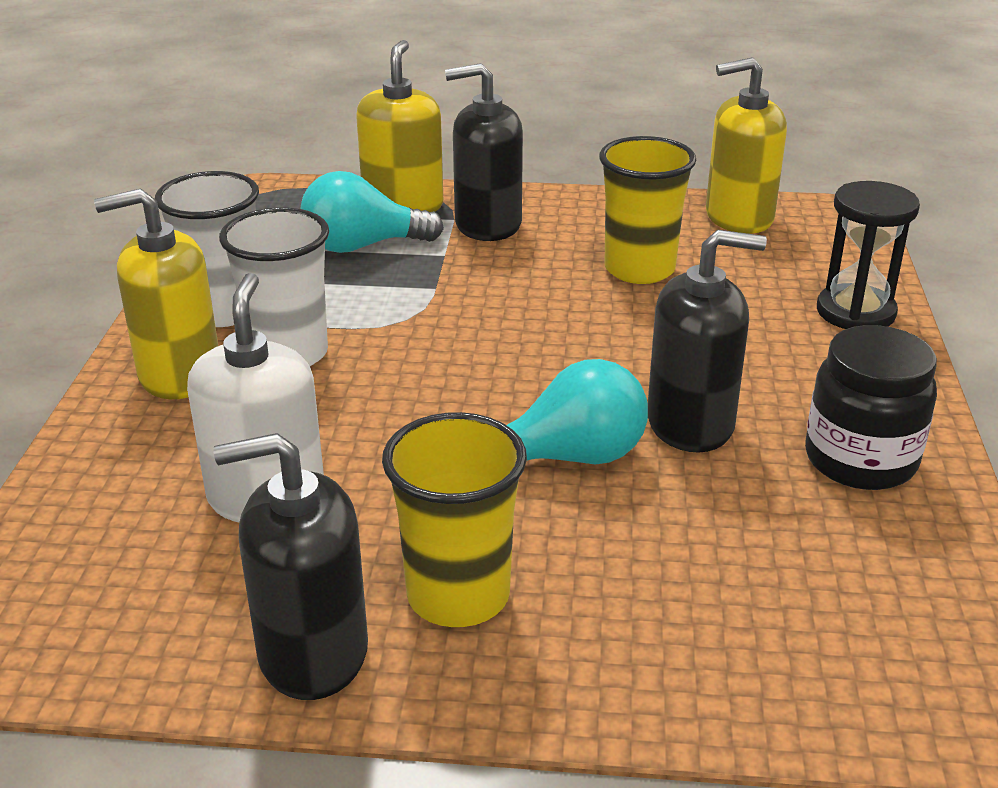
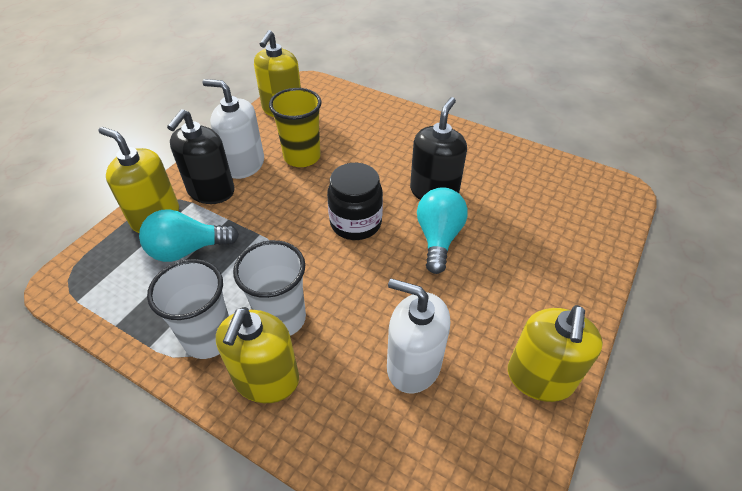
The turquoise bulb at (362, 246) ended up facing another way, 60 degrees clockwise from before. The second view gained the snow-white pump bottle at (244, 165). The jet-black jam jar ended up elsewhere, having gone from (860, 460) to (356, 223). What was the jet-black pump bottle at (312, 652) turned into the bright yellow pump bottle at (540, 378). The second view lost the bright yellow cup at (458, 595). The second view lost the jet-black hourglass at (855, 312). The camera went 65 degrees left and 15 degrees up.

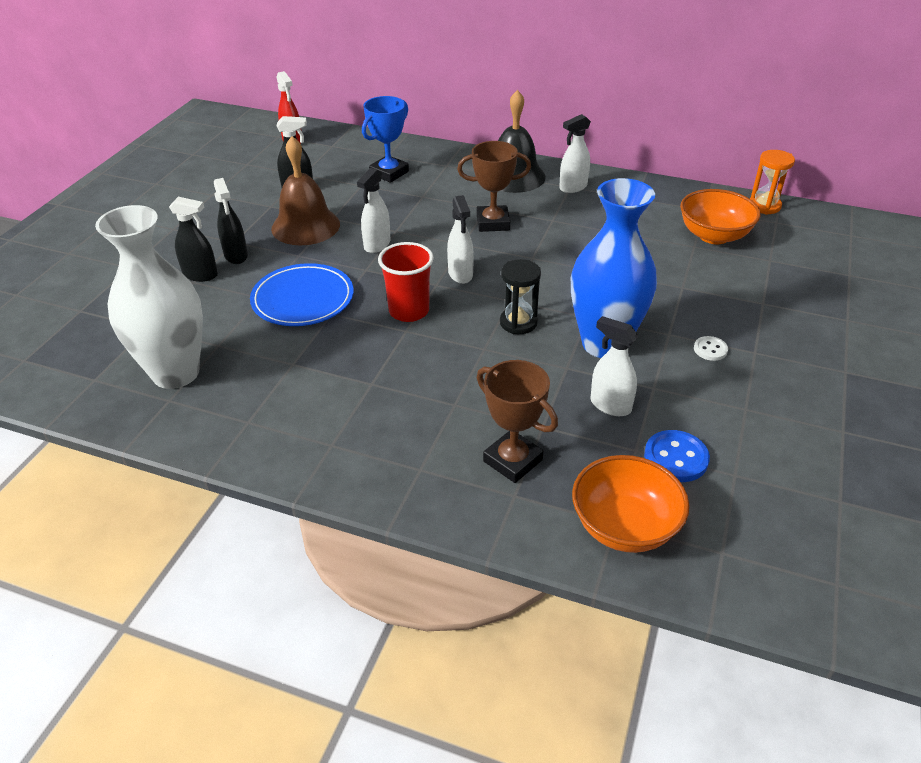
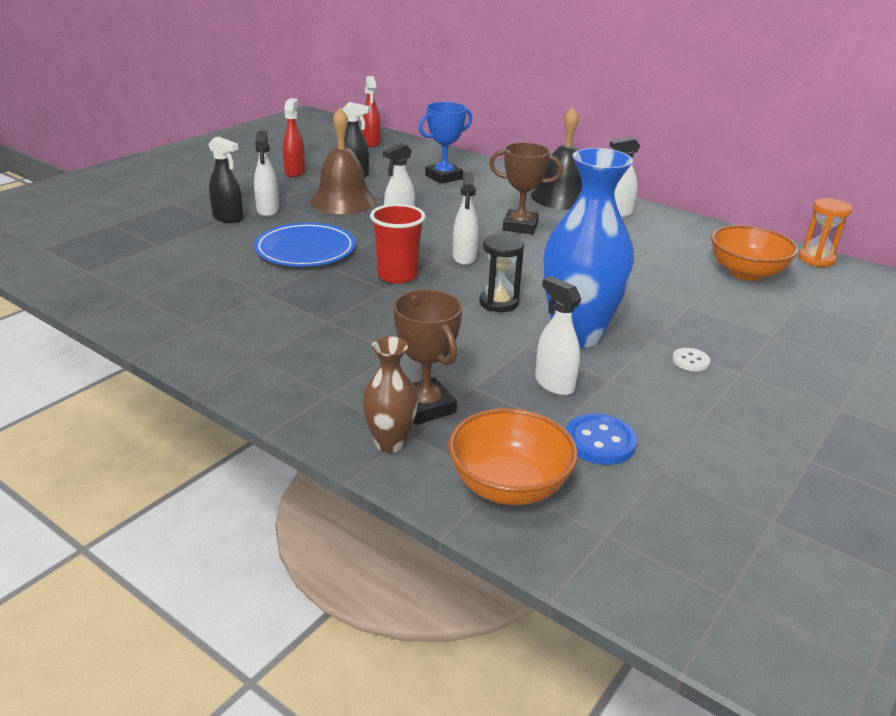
What was the jet-black sprayer at (236, 256) turned into the snow-white sprayer at (268, 210). The second view gained the scarlet sprayer at (295, 172). The second view gained the dark brown flower vase at (390, 443). The second view lost the snow-white flower vase at (176, 373). The camera went 15 degrees right and 10 degrees down.

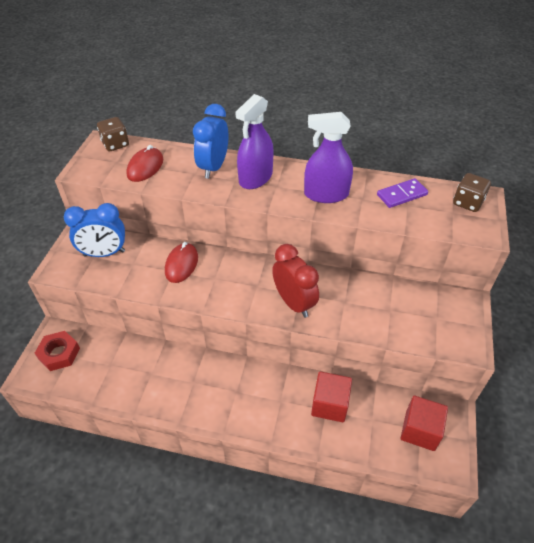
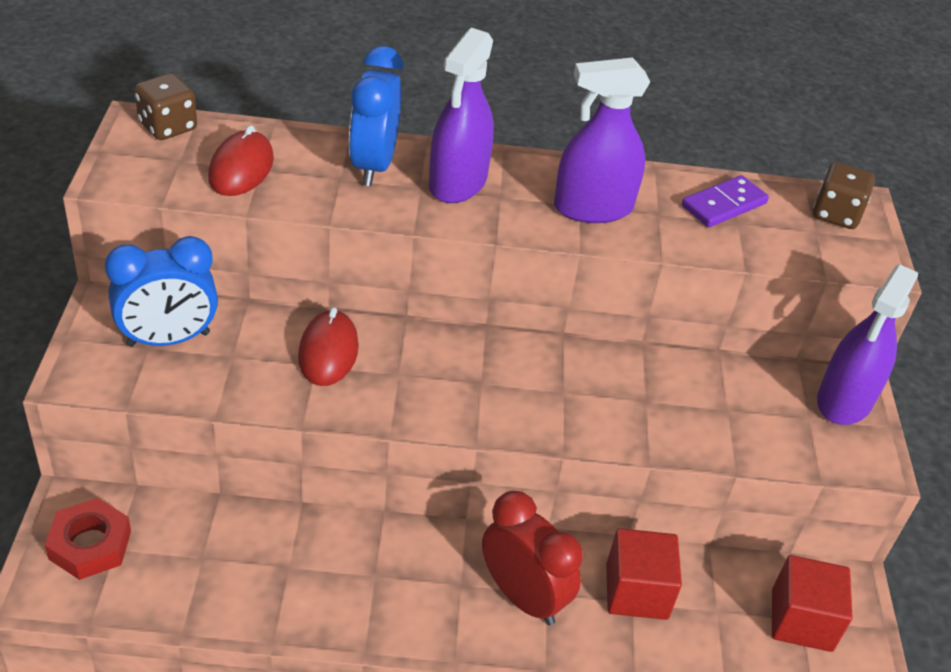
The scarlet bedside clock ended up elsewhere, having gone from (294, 303) to (522, 597). The second view gained the violet sprayer at (844, 400). The camera went 15 degrees left and 5 degrees down.

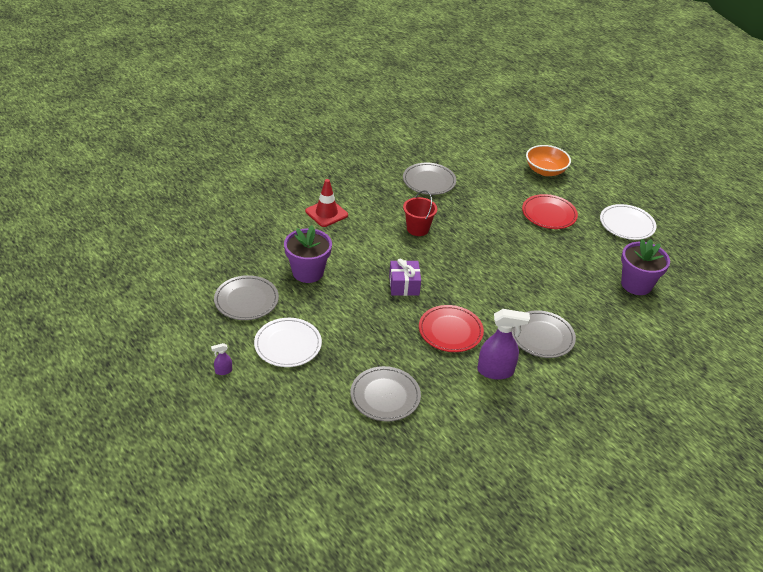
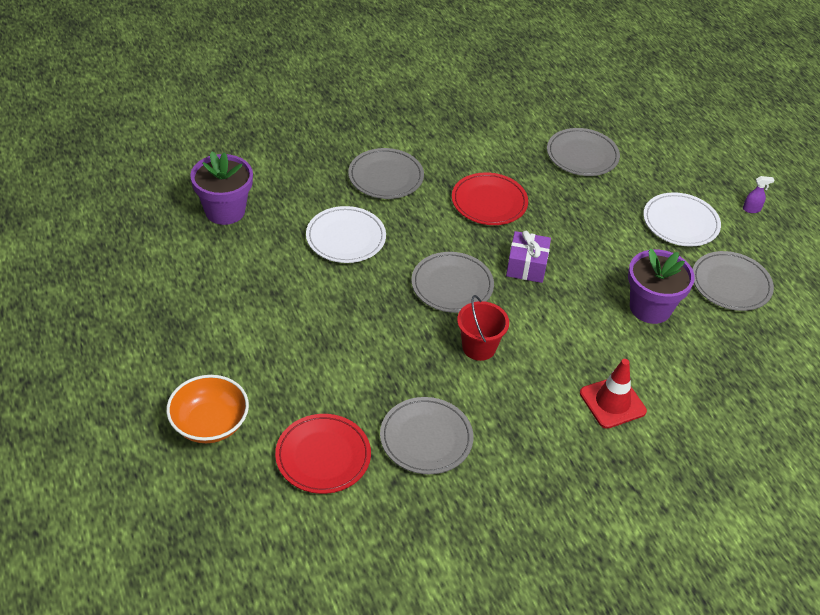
The scarlet dinner plate ended up elsewhere, having gone from (549, 214) to (323, 456). The snow-white dinner plate ended up elsewhere, having gone from (627, 224) to (346, 238). The second view gained the ash-grey dinner plate at (452, 285). The second view lost the violet sprayer at (495, 371). The camera went 165 degrees left and 5 degrees up.

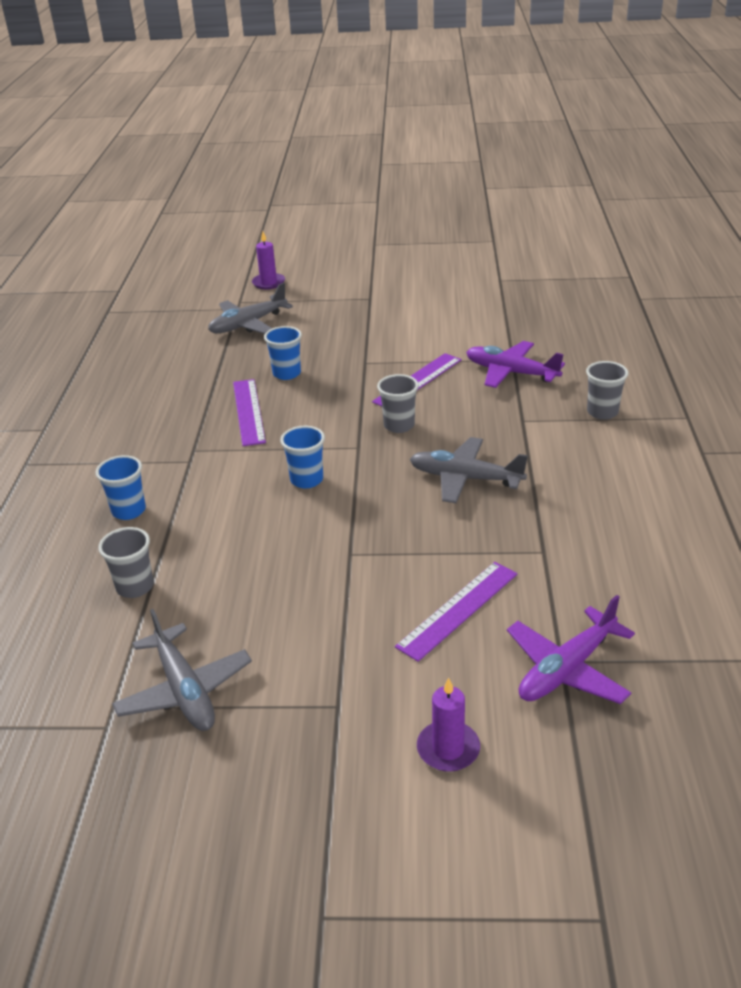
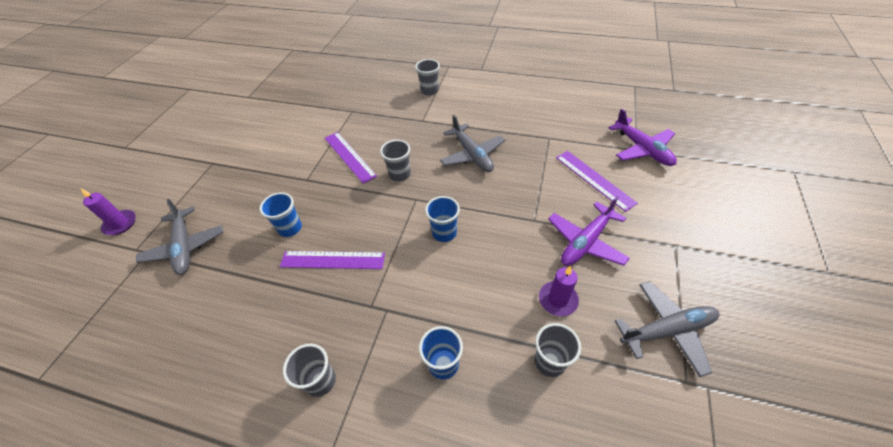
The second view gained the ash-grey cup at (320, 381). The ash-grey toy plane at (465, 478) ended up facing another way, 60 degrees counterclockwise from before. The violet candle ended up elsewhere, having gone from (448, 749) to (557, 300). The violet toy plane ended up elsewhere, having gone from (511, 373) to (585, 242). The camera went 75 degrees left and 15 degrees up.

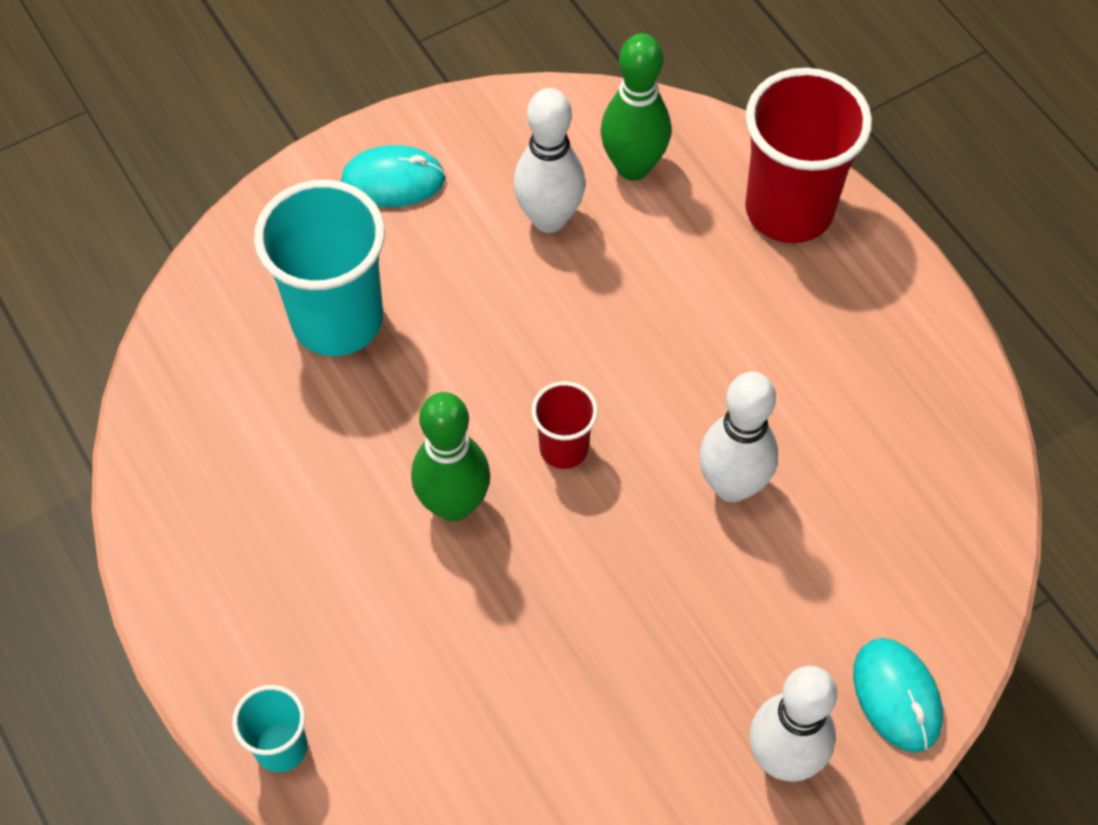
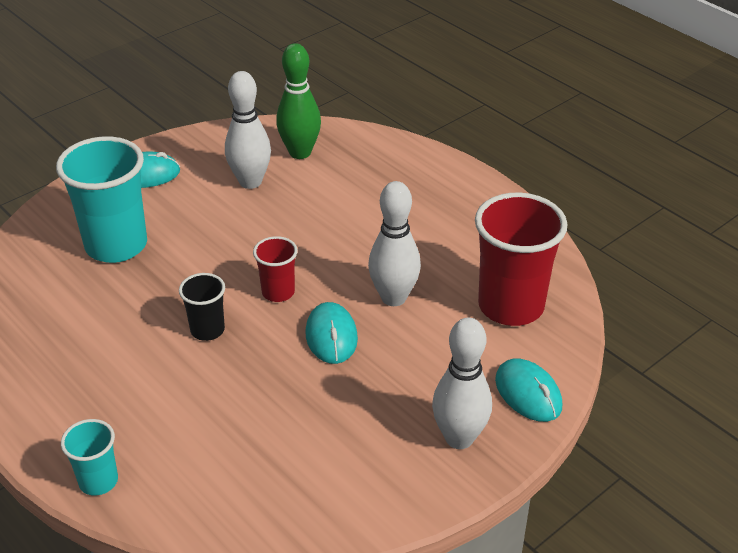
Where the green bowling pin stood at (454, 504), the jet-black cup came to stand at (207, 330). The second view gained the turquoise PC mouse at (331, 336). The scarlet cup ended up elsewhere, having gone from (789, 210) to (511, 306). The camera went 10 degrees left and 20 degrees down.

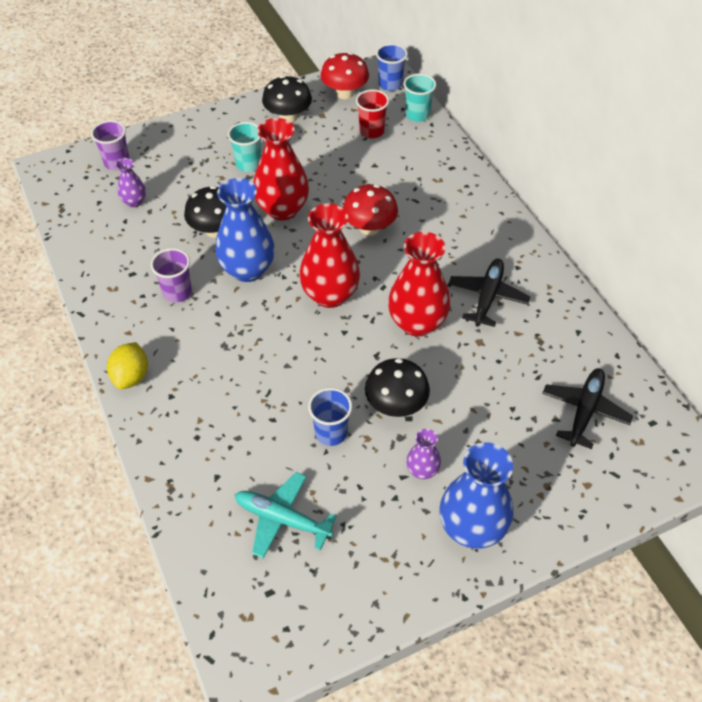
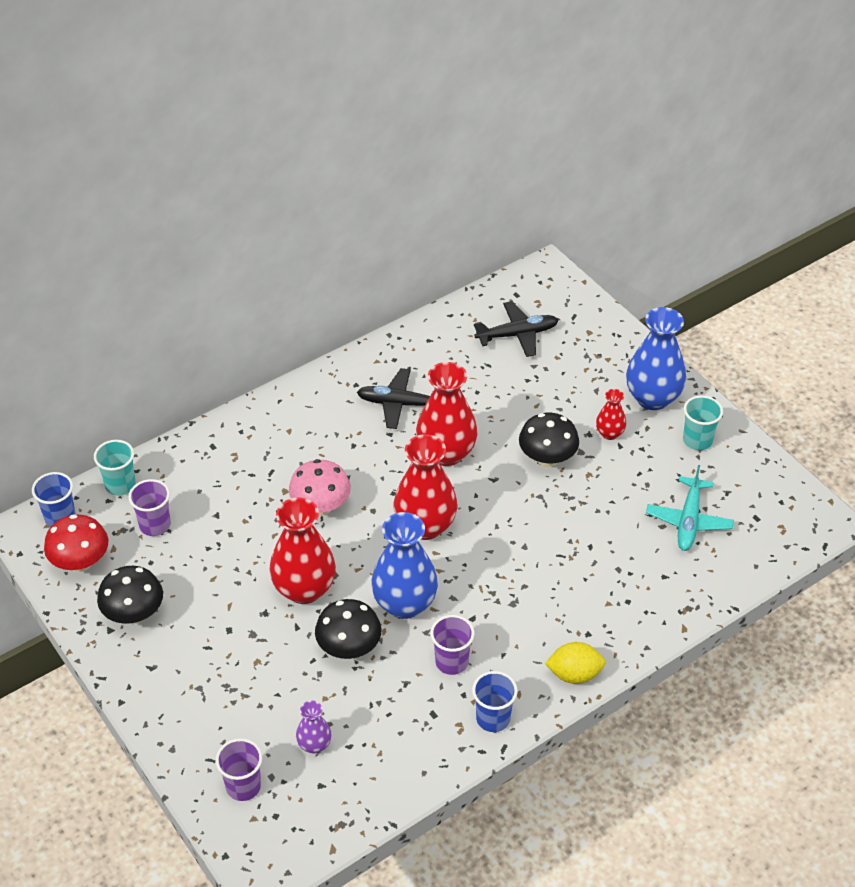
What was the scarlet cup at (371, 131) turned into the violet cup at (155, 525). What was the scarlet mushroom at (369, 228) turned into the rosy mushroom at (321, 506). The blue cup ended up elsewhere, having gone from (331, 433) to (493, 718). The jet-black toy plane at (584, 411) ended up facing another way, 150 degrees clockwise from before. What was the violet flower vase at (422, 470) turned into the scarlet flower vase at (609, 433). The turquoise cup ended up elsewhere, having gone from (248, 164) to (697, 440). The camera went 100 degrees left and 5 degrees down.

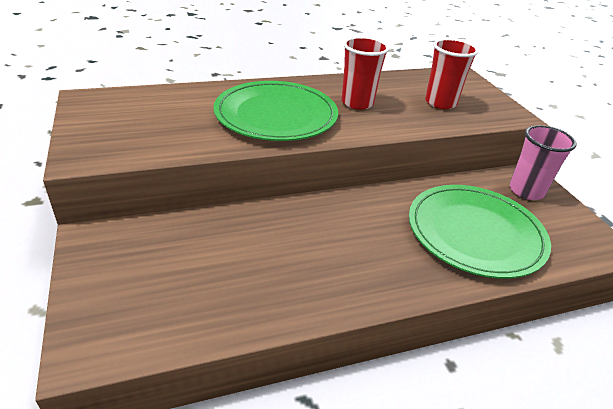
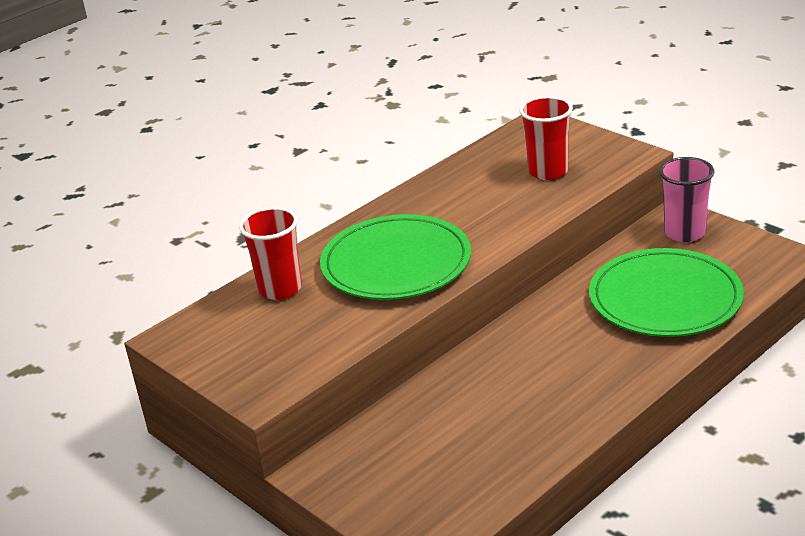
The scarlet cup ended up elsewhere, having gone from (357, 103) to (280, 289). The camera went 20 degrees left and 5 degrees down.

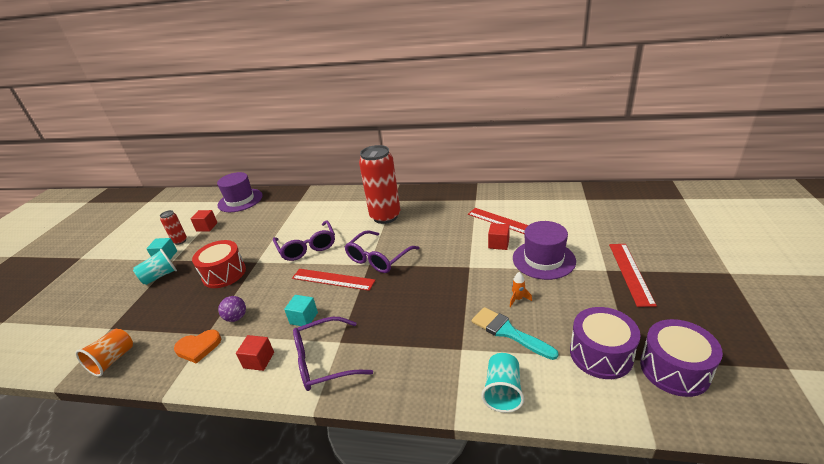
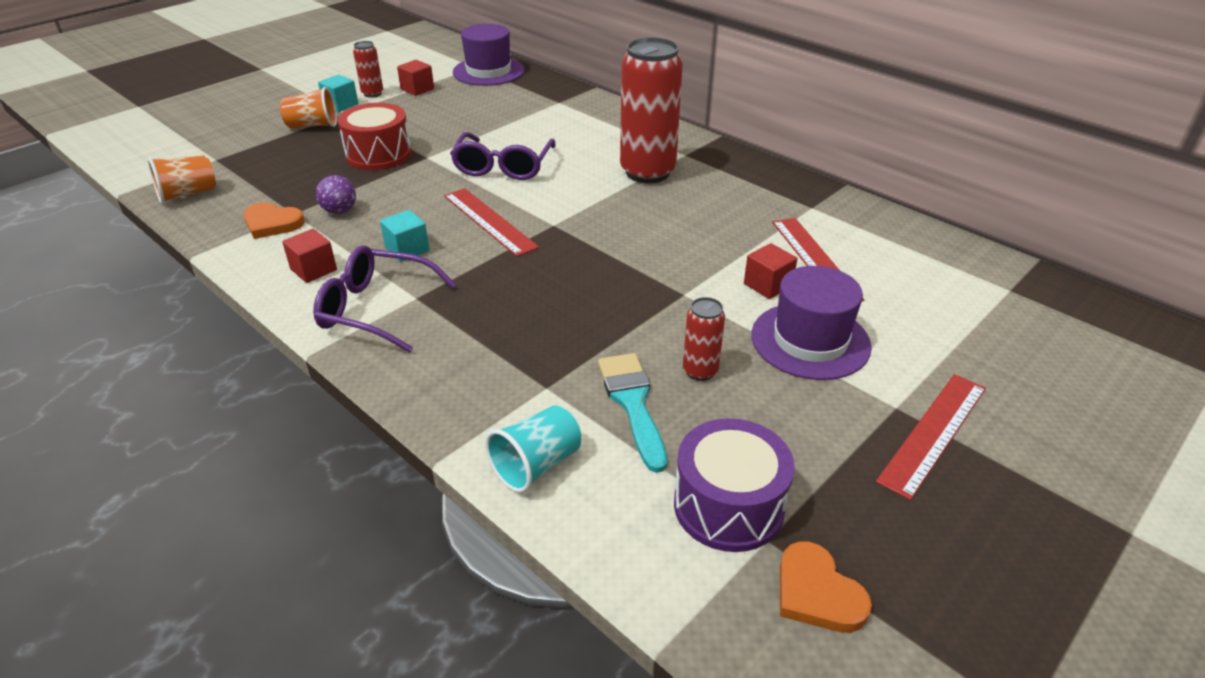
What was the turquoise cup at (160, 276) turned into the orange cup at (313, 126). Where the orange rocket stood at (518, 299), the scarlet can came to stand at (700, 371). Where the violet snare drum stood at (674, 369), the orange love heart came to stand at (817, 593). The second view lost the violet spectacles at (378, 259). The camera went 30 degrees right and 5 degrees up.

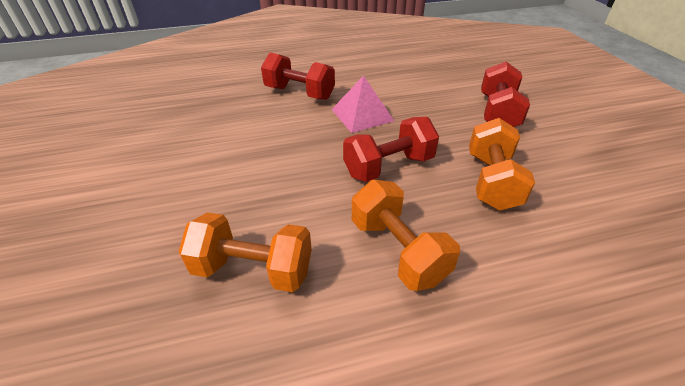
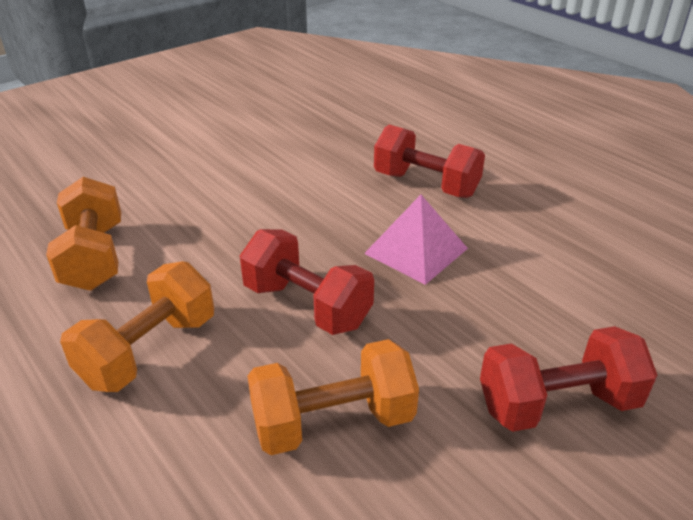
The scarlet hand weight at (299, 93) ended up facing another way, 60 degrees counterclockwise from before. The camera went 65 degrees right and 5 degrees down.

